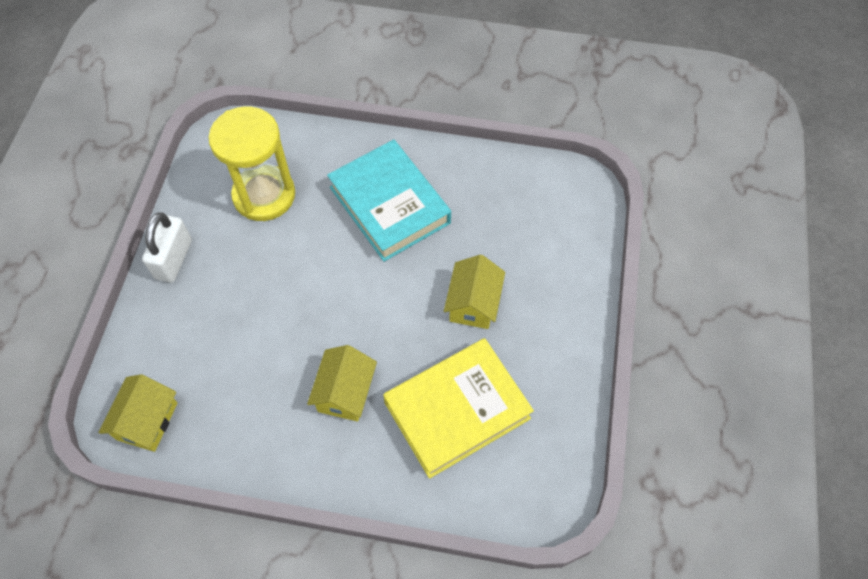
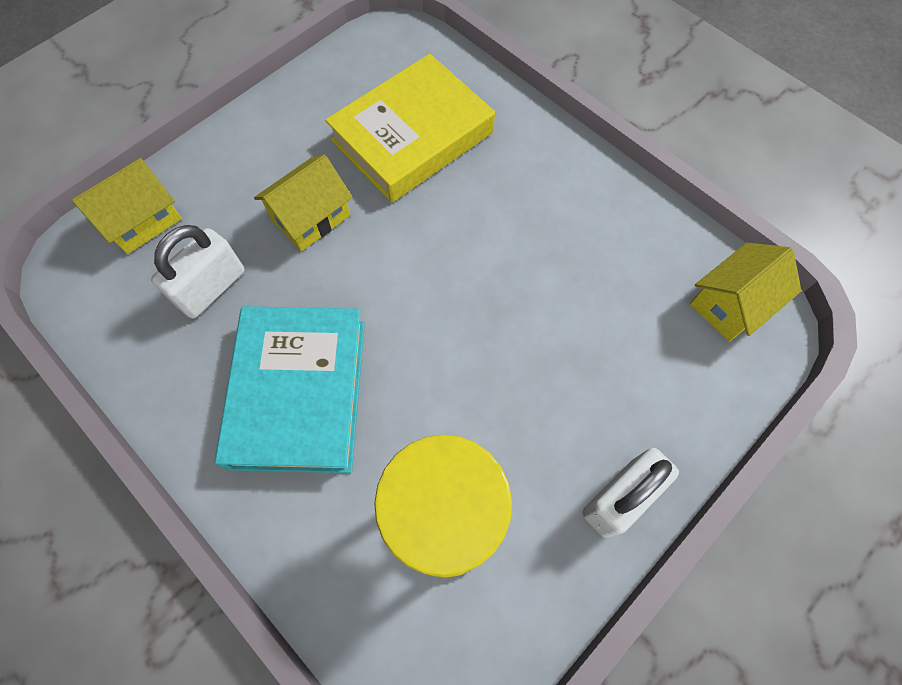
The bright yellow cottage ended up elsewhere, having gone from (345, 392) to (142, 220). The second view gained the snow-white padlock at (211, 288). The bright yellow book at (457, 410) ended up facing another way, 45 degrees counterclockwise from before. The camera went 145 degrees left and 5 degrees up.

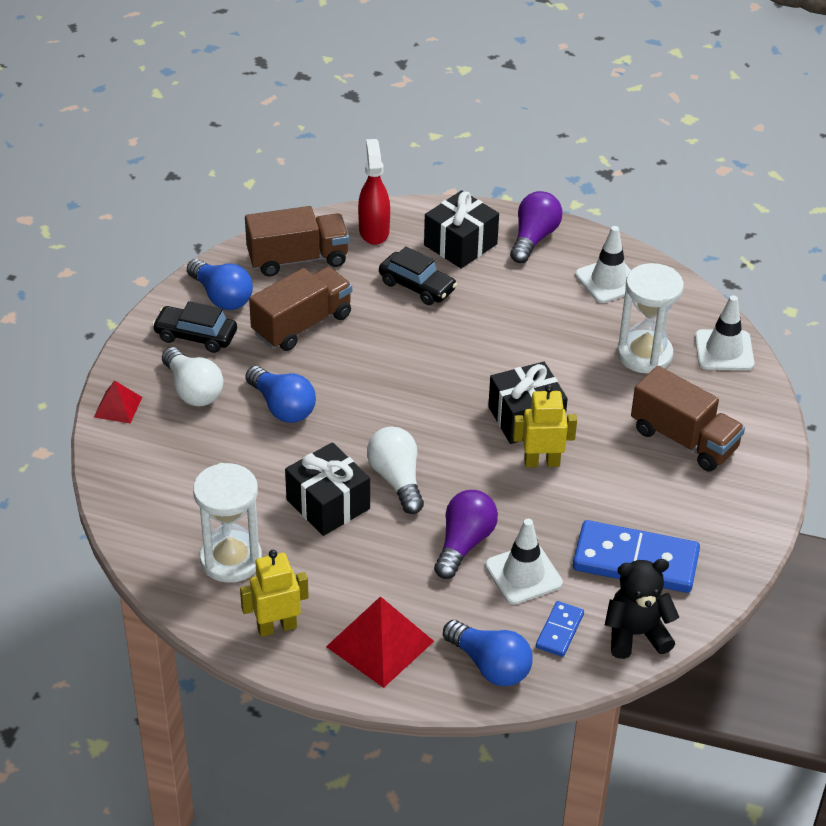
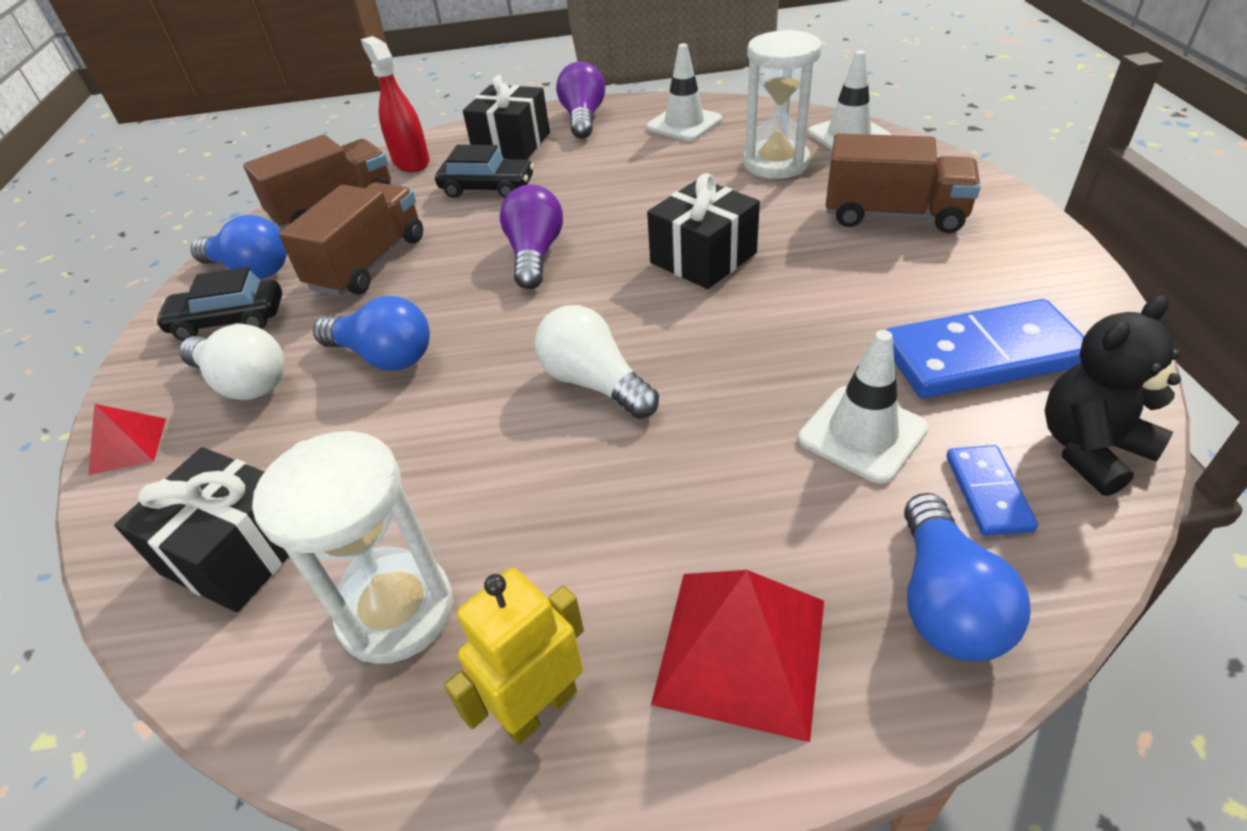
The jet-black wrapped gift ended up elsewhere, having gone from (328, 504) to (237, 551). The violet bulb ended up elsewhere, having gone from (464, 543) to (535, 255). The blue bulb at (490, 665) ended up facing another way, 75 degrees clockwise from before. The second view lost the bright yellow robot figure at (541, 462). The camera went 20 degrees left and 0 degrees up.

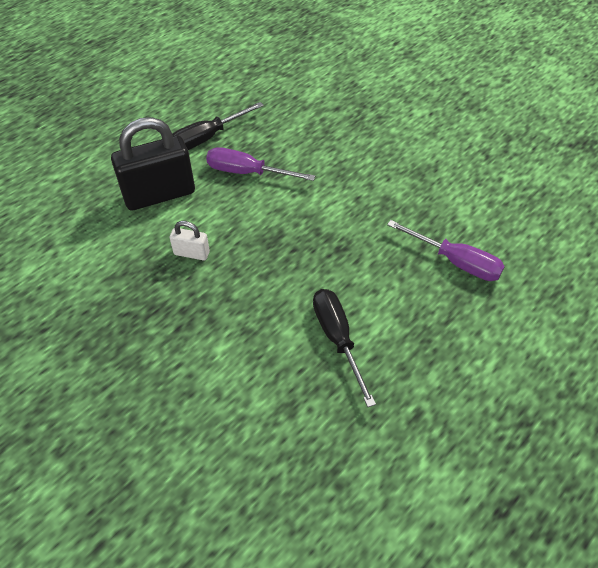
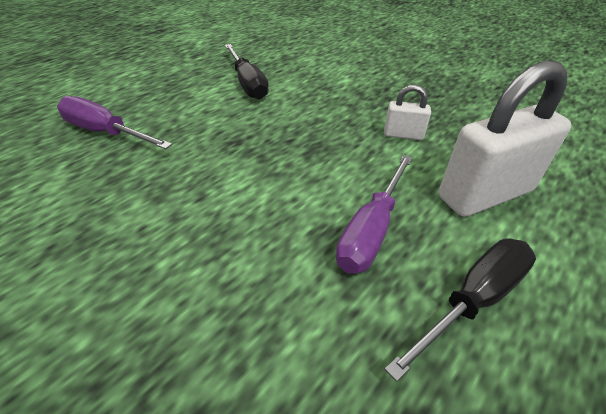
The violet hand screwdriver at (247, 172) ended up facing another way, 105 degrees clockwise from before. What was the jet-black padlock at (159, 194) turned into the snow-white padlock at (485, 194). The camera went 175 degrees right and 10 degrees down.

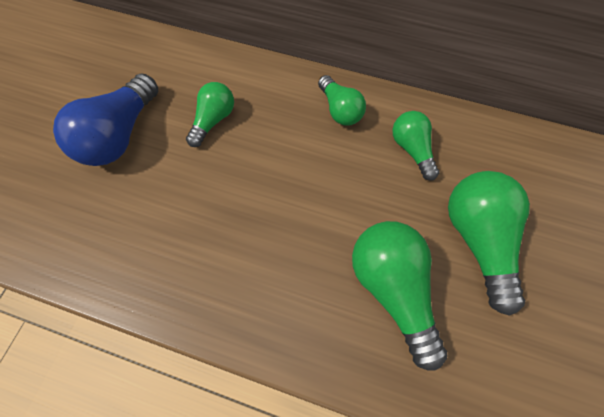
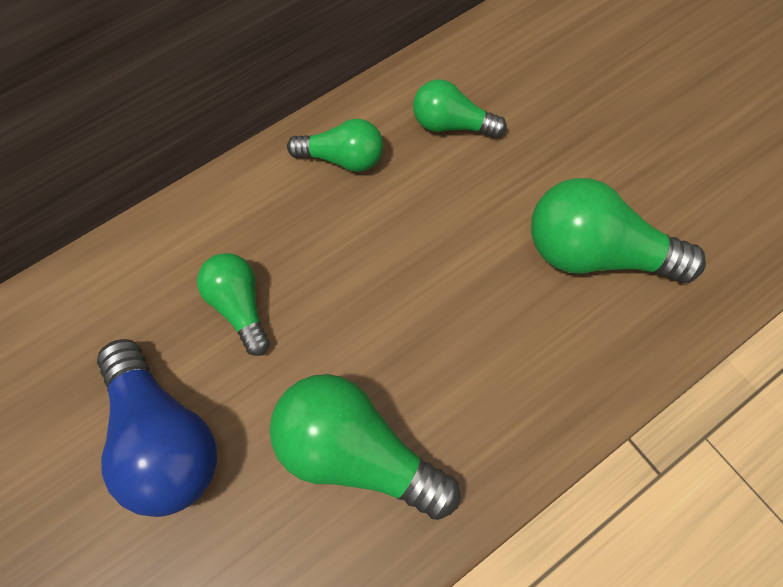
The green bulb ended up elsewhere, having gone from (477, 240) to (356, 453). The camera went 55 degrees left and 0 degrees up.

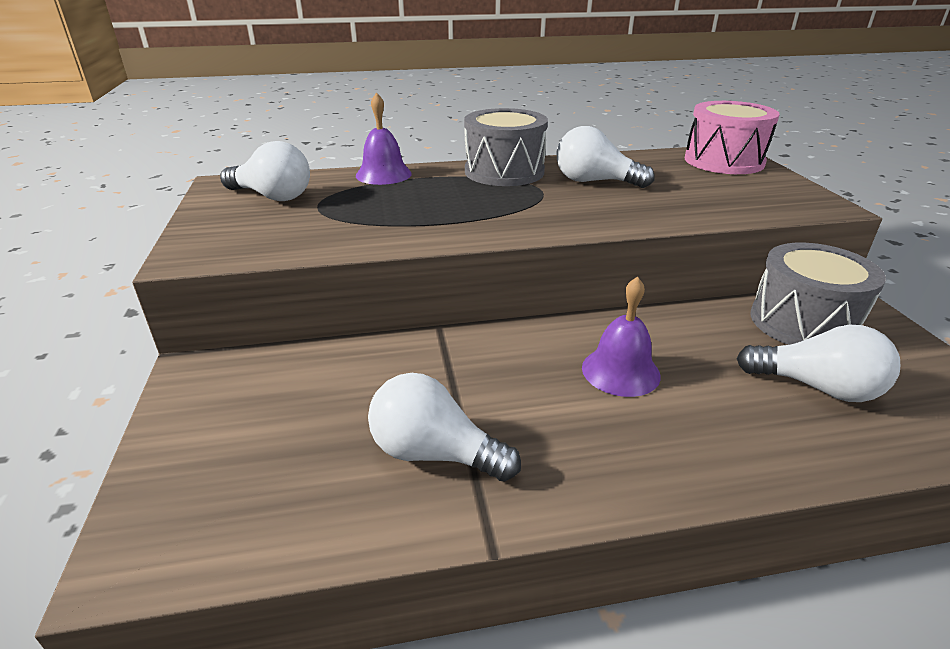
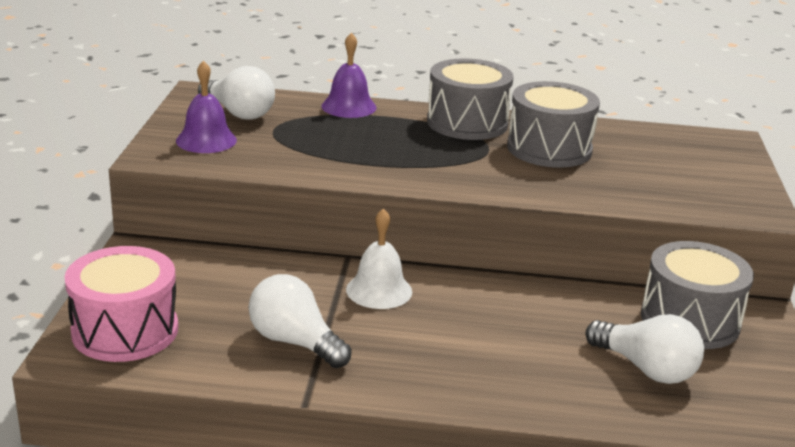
The rosy snare drum ended up elsewhere, having gone from (723, 161) to (125, 330). The violet hand bell ended up elsewhere, having gone from (620, 371) to (206, 140). The second view gained the snow-white hand bell at (379, 290). Where the snow-white bulb stood at (595, 182), the ash-grey snare drum came to stand at (549, 149). The camera went 15 degrees right and 5 degrees down.

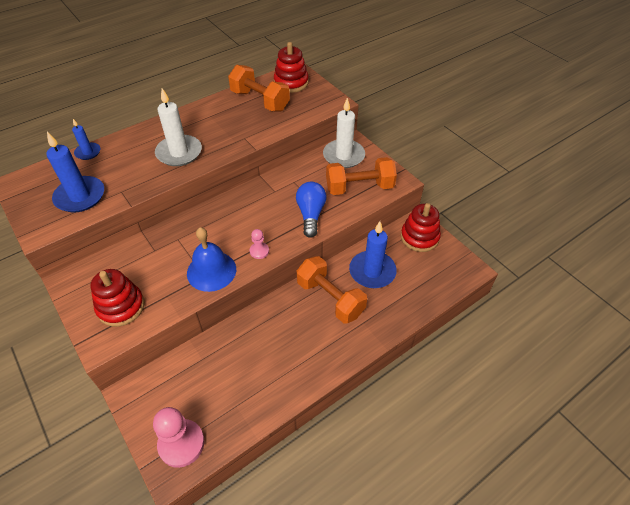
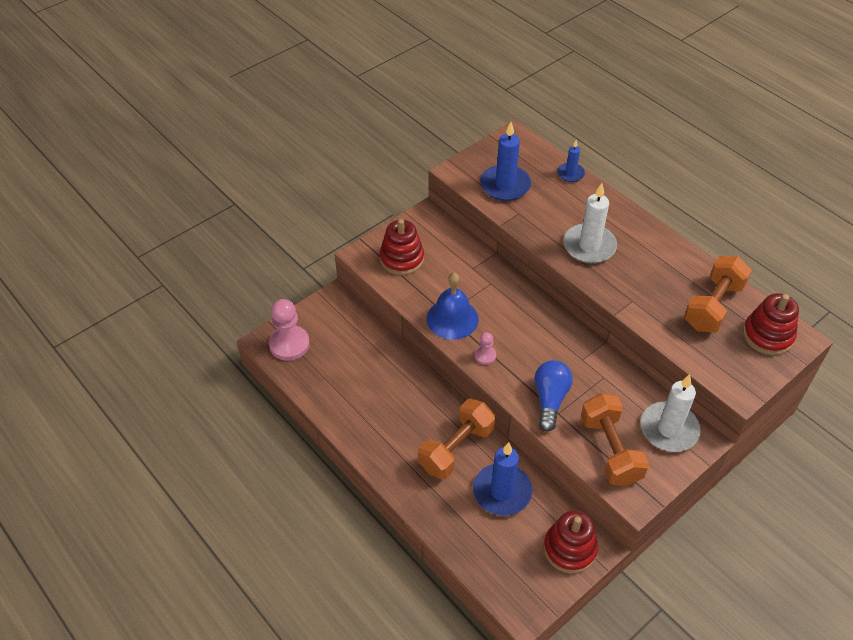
The blue bulb at (311, 214) ended up facing another way, 75 degrees counterclockwise from before. The camera went 85 degrees right and 0 degrees up.

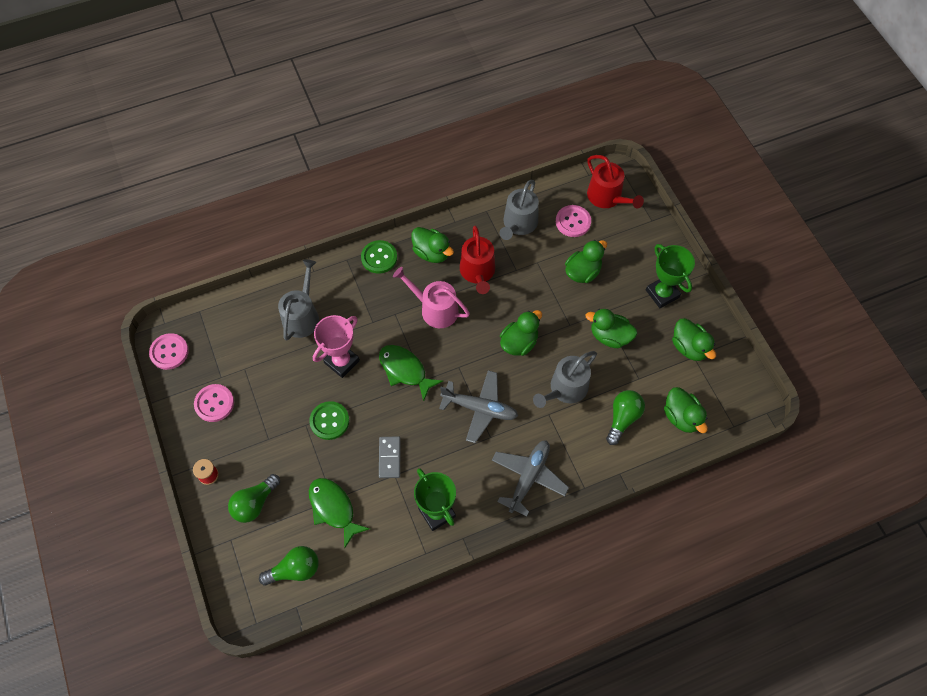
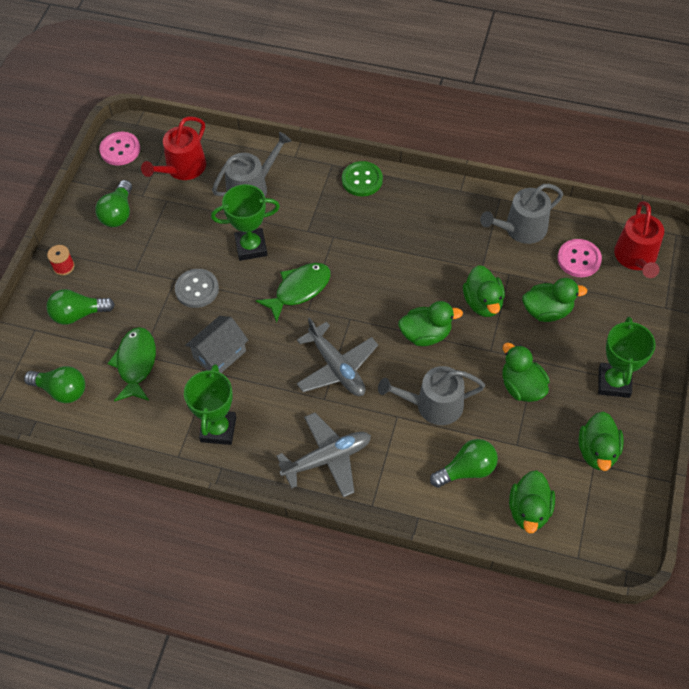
Where the rosy button stood at (214, 403), the green bulb came to stand at (118, 213). The scarlet watering pot ended up elsewhere, having gone from (478, 272) to (182, 168). What was the green button at (329, 421) turned into the ash-grey button at (197, 289). Where the ash-grey domino tile stood at (390, 458), the ash-grey cottage came to stand at (219, 354). What was the rosy award cup at (342, 362) turned into the green award cup at (251, 247). The green fish figure at (405, 370) ended up facing another way, 60 degrees clockwise from before. The green toy duck ended up elsewhere, having gone from (432, 253) to (483, 303). The second view lost the rosy watering pot at (435, 309). The camera went 40 degrees right and 5 degrees down.

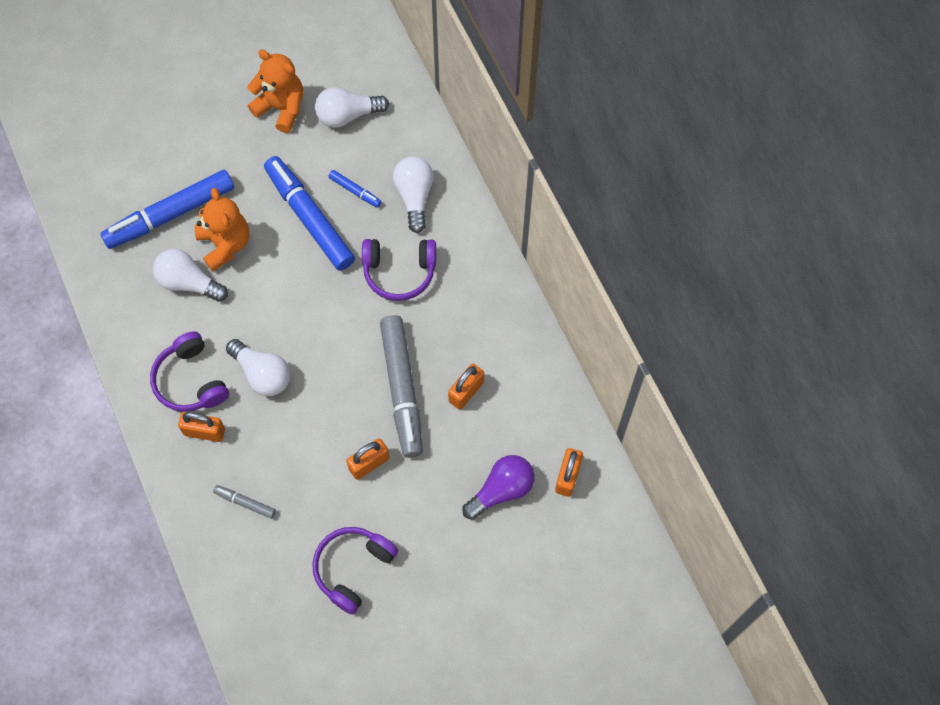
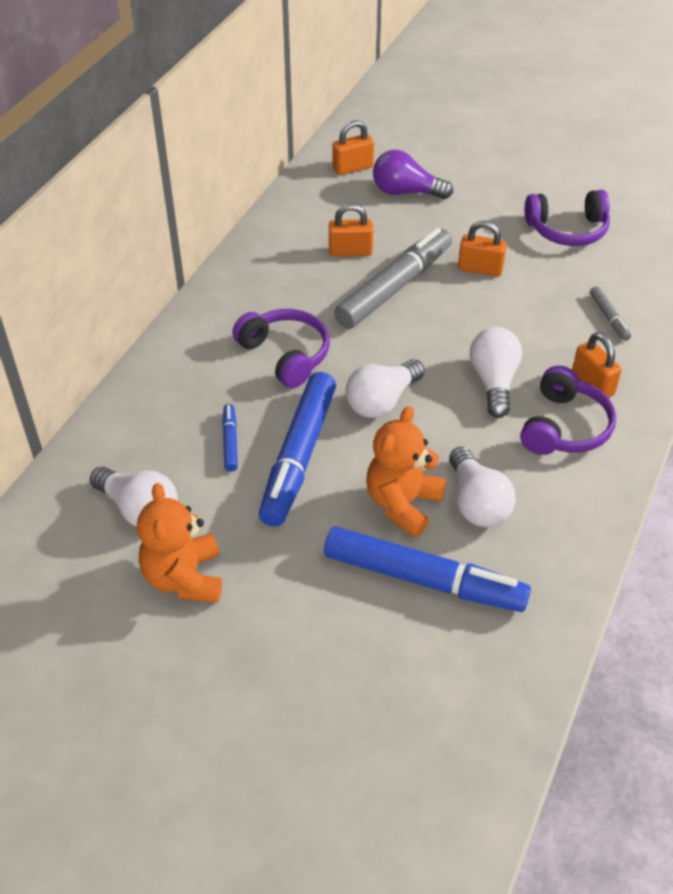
The snow-white bulb ended up elsewhere, having gone from (414, 196) to (382, 401). The camera went 130 degrees left and 20 degrees down.

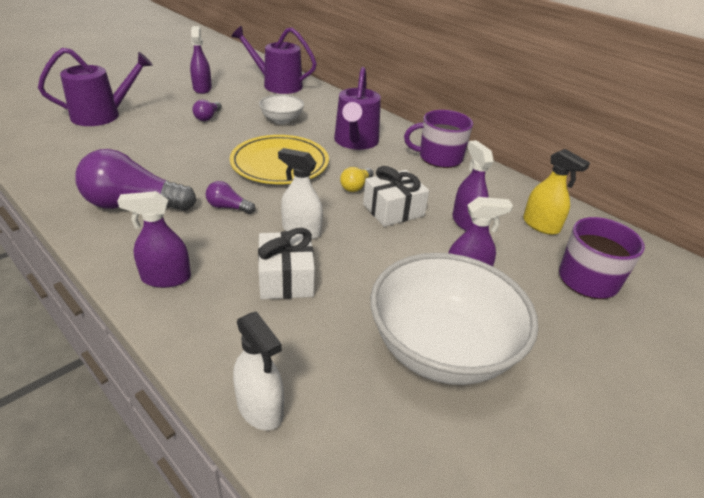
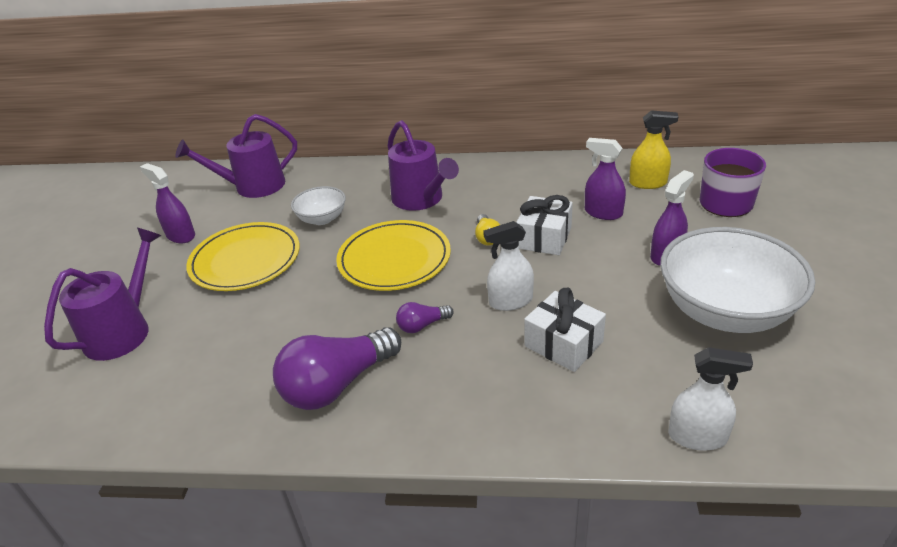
Where the violet bulb stood at (208, 117), the bright yellow dinner plate came to stand at (245, 260). The second view lost the violet sprayer at (166, 278). The second view lost the violet coffee mug at (439, 157). The camera went 35 degrees left and 0 degrees up.

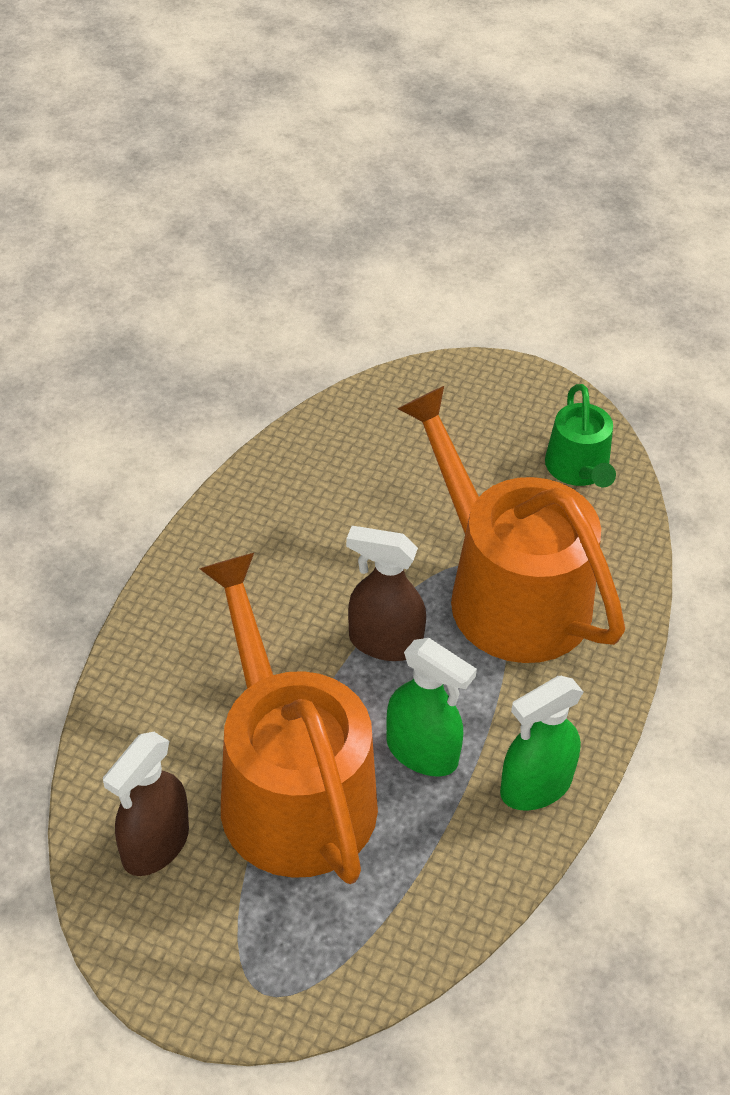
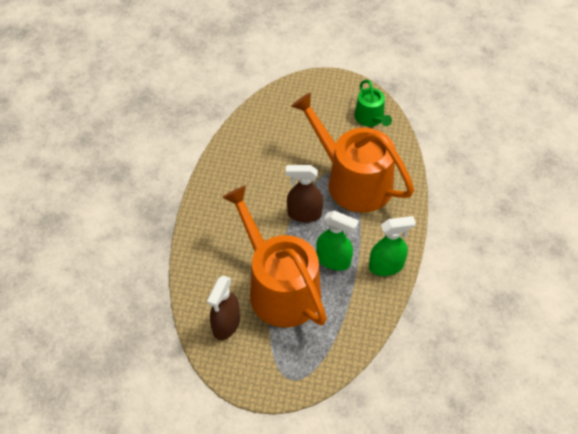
The green sprayer at (535, 787) ended up facing another way, 150 degrees counterclockwise from before. The camera went 10 degrees left and 5 degrees up.

